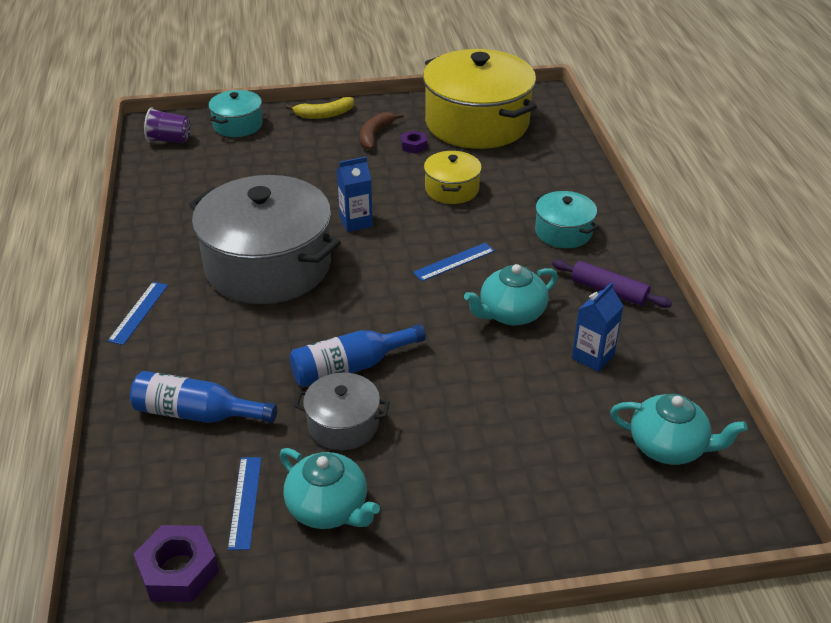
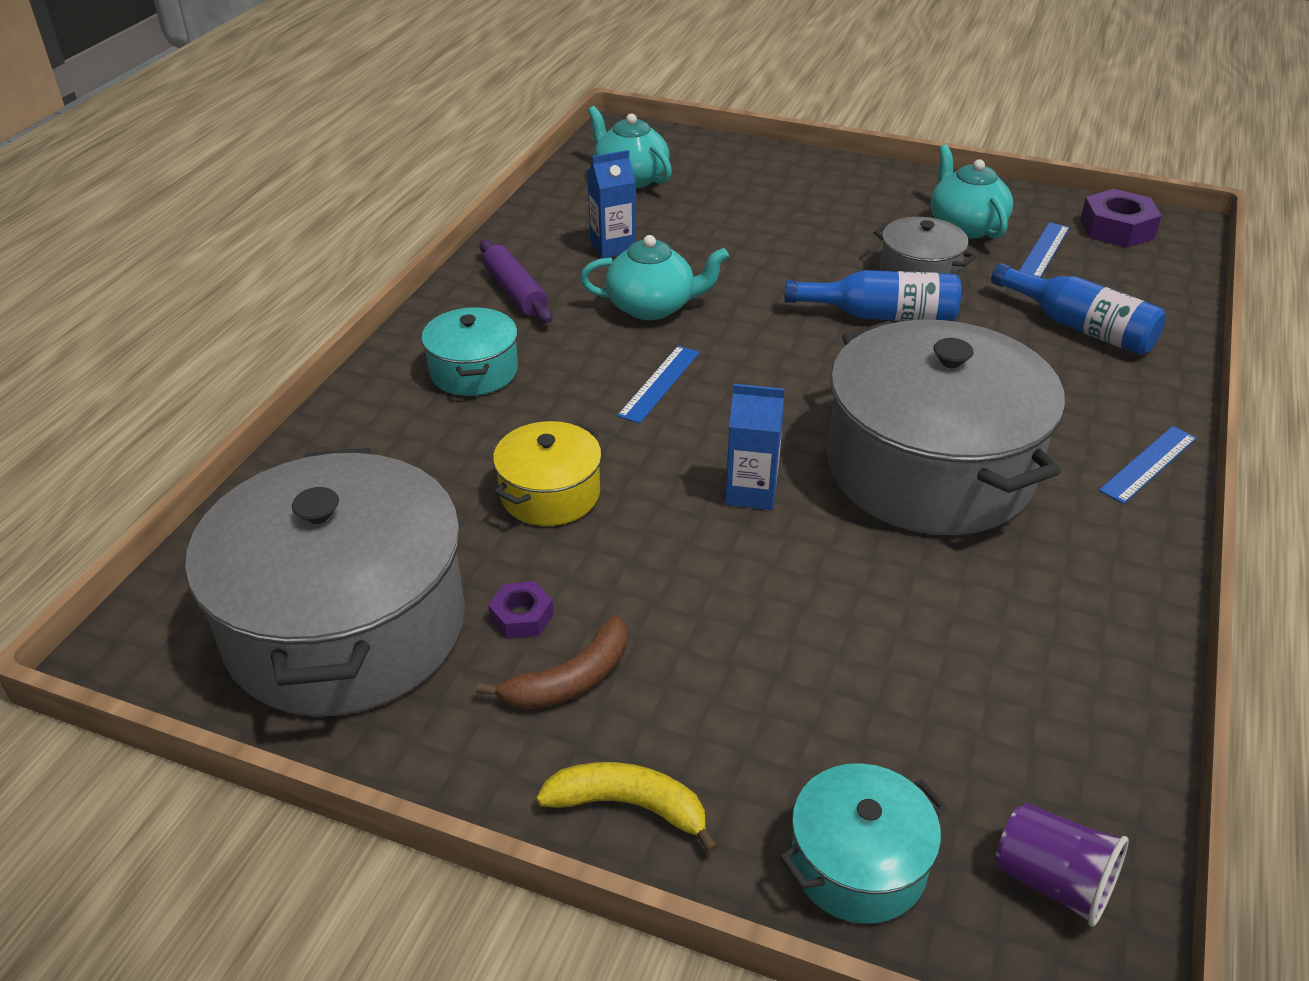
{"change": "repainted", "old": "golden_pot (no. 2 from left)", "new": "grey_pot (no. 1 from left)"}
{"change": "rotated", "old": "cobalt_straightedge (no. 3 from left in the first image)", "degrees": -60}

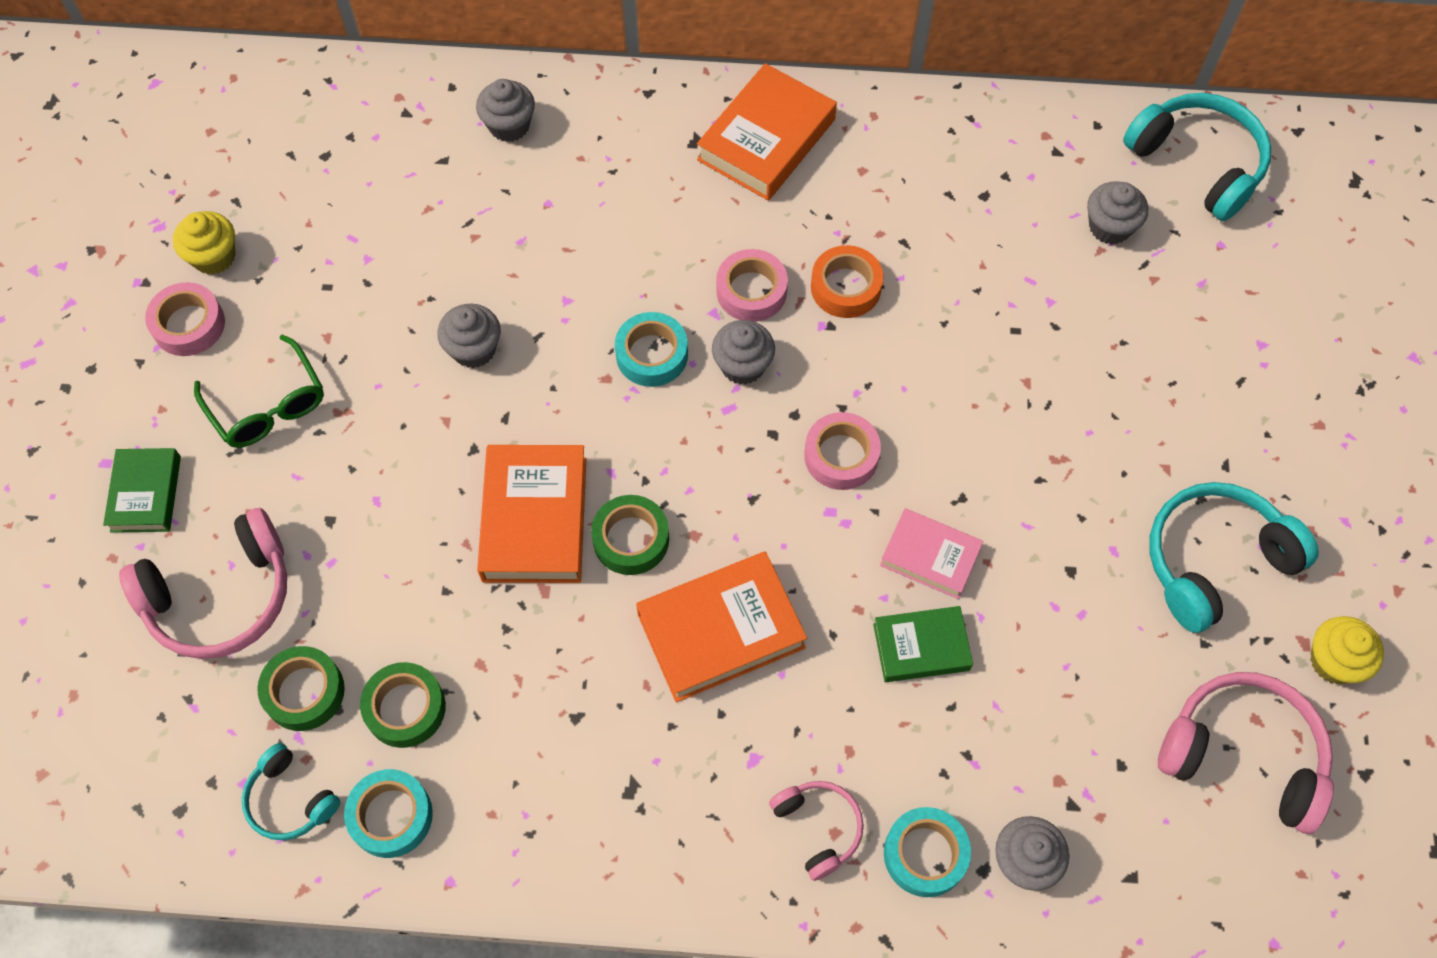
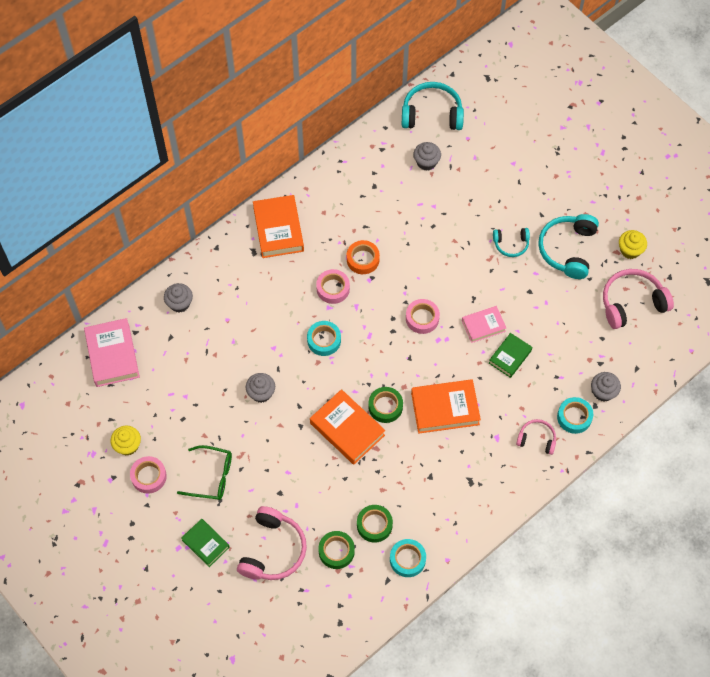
{"change": "gone", "old": "grey_muffin (no. 3 from left)"}
{"change": "rotated", "old": "orange-coloured_book (no. 2 from left in the first image)", "degrees": 60}
{"change": "shifted", "old": "aqua_over-ear_headphones (no. 1 from left in the first image)", "new": "aqua_over-ear_headphones (no. 2 from left)"}
{"change": "new", "new": "rose-pink_book (no. 1 from left)"}

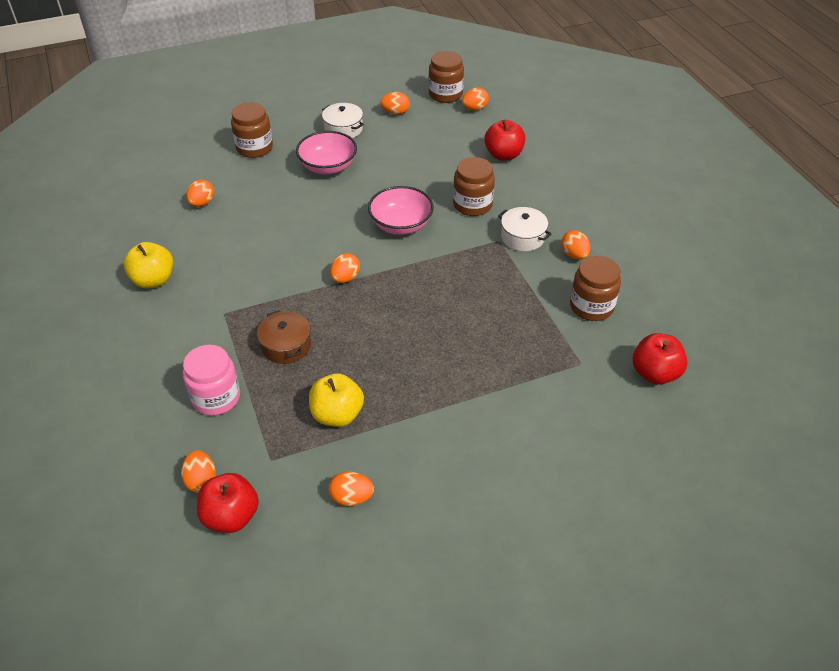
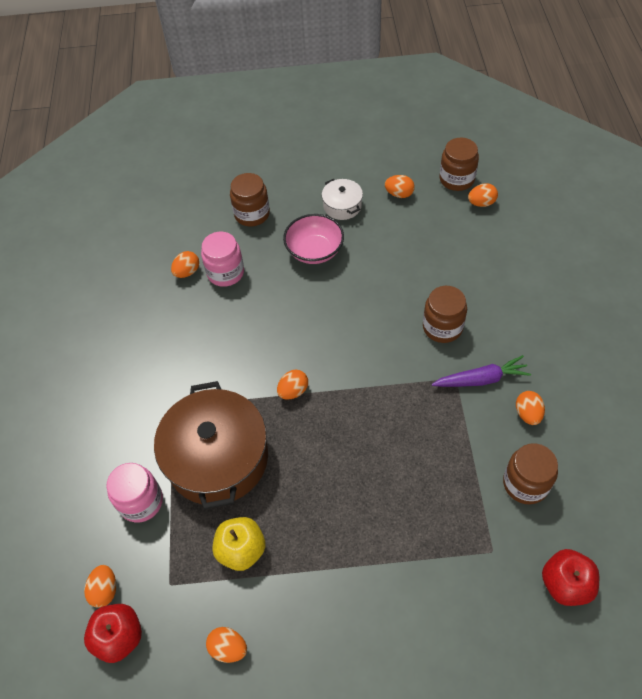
{"change": "gone", "old": "red_apple (no. 2 from left)"}
{"change": "gone", "old": "rose-pink_bowl (no. 2 from left)"}
{"change": "swapped", "old": "snow-white_pot (no. 2 from left)", "new": "royal_purple_root_vegetable"}
{"change": "gone", "old": "golden_apple (no. 1 from left)"}
{"change": "scaled", "old": "dark_brown_pot", "factor": 2.16}
{"change": "new", "new": "rose-pink_jam_jar (no. 2 from left)"}

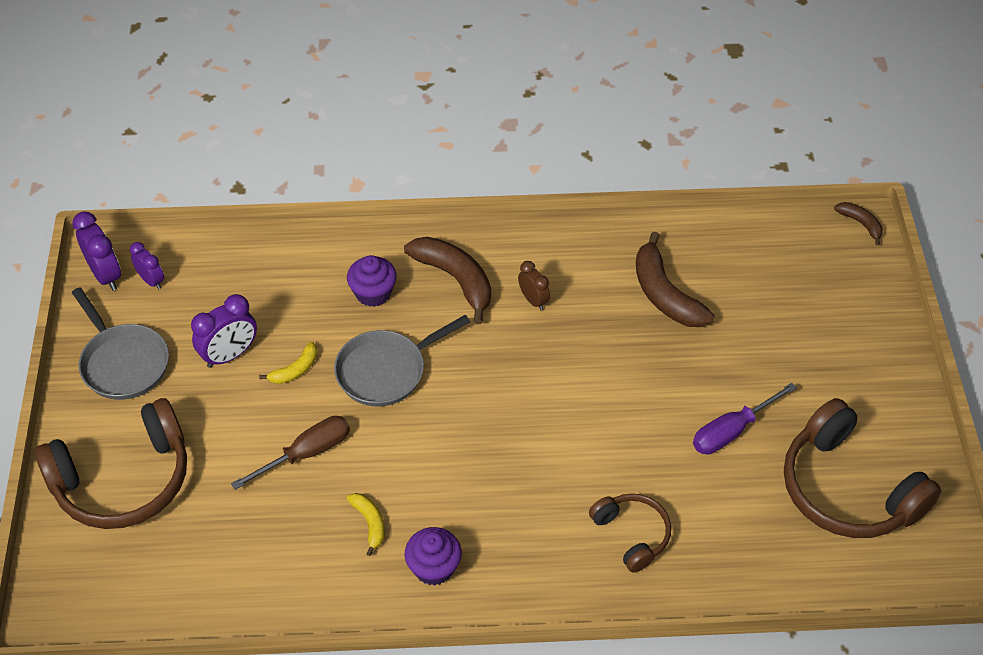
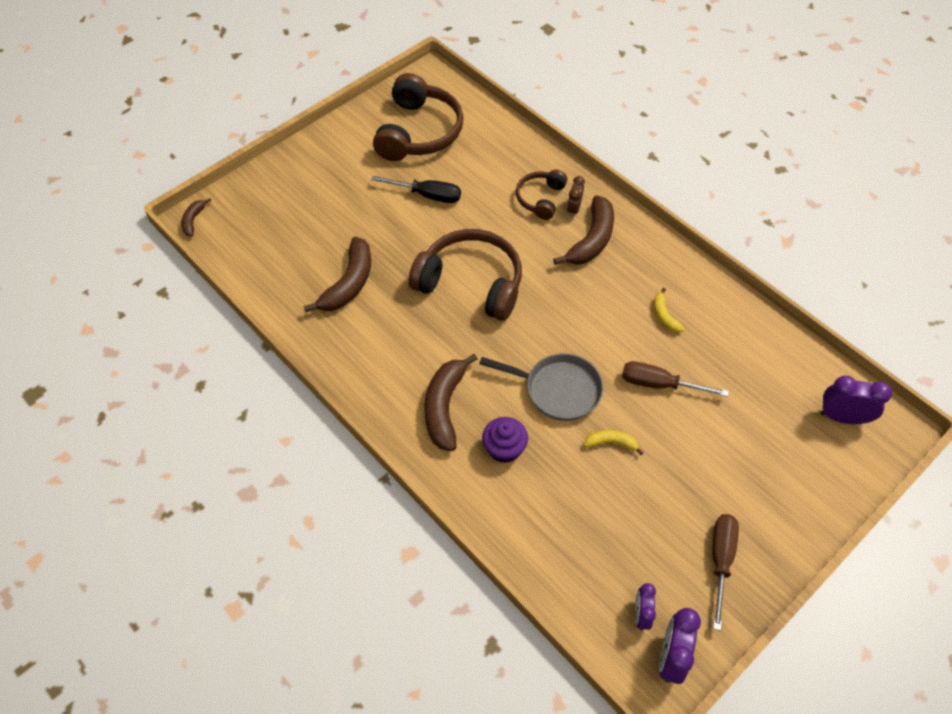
{"change": "shifted", "old": "dark_brown_bedside_clock"}
{"change": "swapped", "old": "grey_frying_pan (no. 1 from left)", "new": "dark_brown_screwdriver (no. 2 from left)"}
{"change": "shifted", "old": "royal_purple_bedside_clock (no. 3 from left)"}
{"change": "repainted", "old": "royal_purple_screwdriver", "new": "ebony_screwdriver"}
{"change": "shifted", "old": "dark_brown_over-ear_headphones (no. 1 from left in the first image)", "new": "dark_brown_over-ear_headphones (no. 2 from left)"}
{"change": "rotated", "old": "golden_toy_banana (no. 2 from left)", "degrees": -45}
{"change": "gone", "old": "royal_purple_muffin (no. 2 from left)"}
{"change": "new", "new": "dark_brown_toy_banana (no. 4 from left)"}

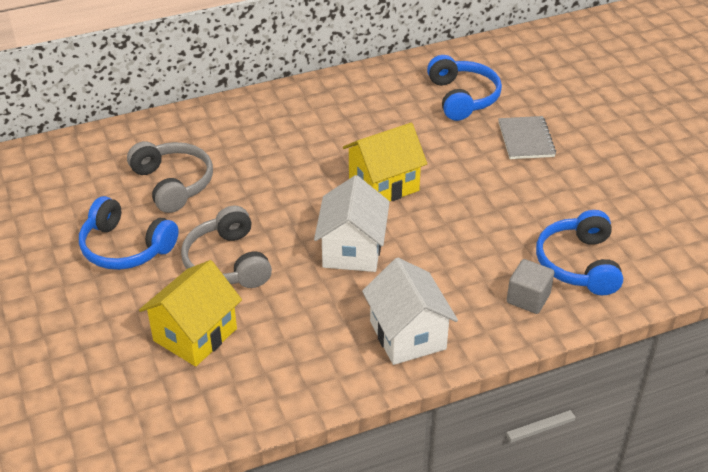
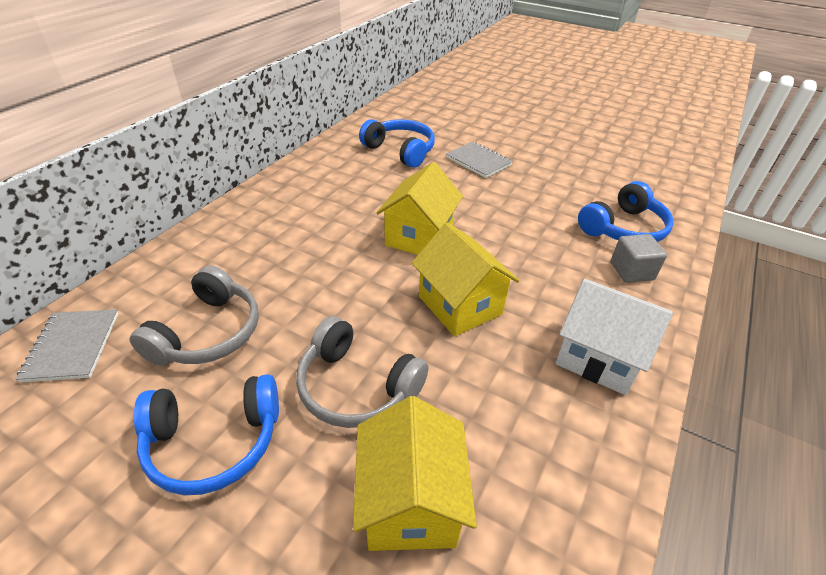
{"change": "rotated", "old": "grey_over-ear_headphones (no. 1 from left)", "degrees": 90}
{"change": "repainted", "old": "snow-white_house (no. 1 from left)", "new": "golden_house (no. 3 from left)"}
{"change": "rotated", "old": "cobalt_over-ear_headphones (no. 3 from left)", "degrees": -90}
{"change": "new", "new": "grey_notebook (no. 1 from left)"}

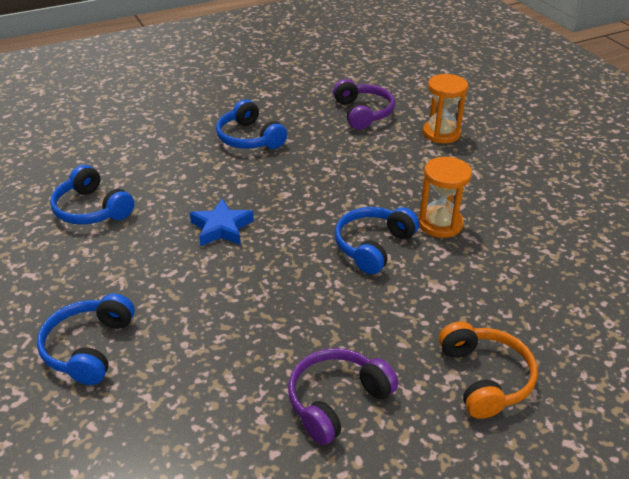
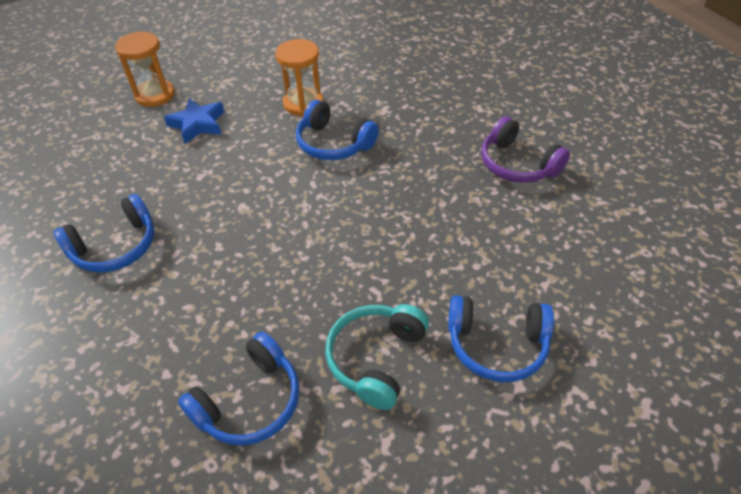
{"change": "gone", "old": "royal_purple_over-ear_headphones (no. 2 from left)"}
{"change": "shifted", "old": "cobalt_five-pointed_star"}
{"change": "gone", "old": "orange-coloured_over-ear_headphones"}
{"change": "new", "new": "aqua_over-ear_headphones"}

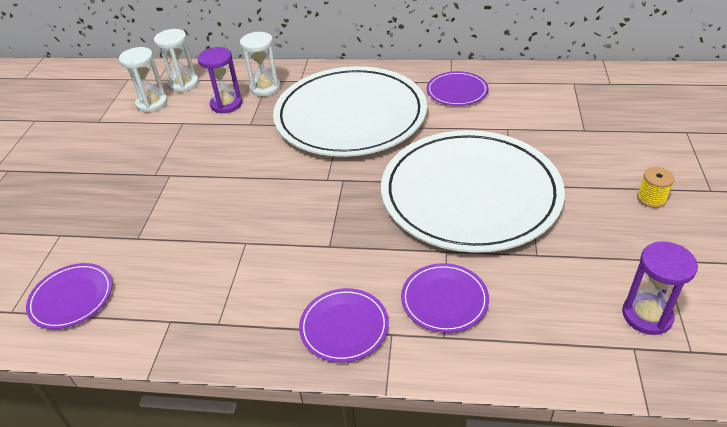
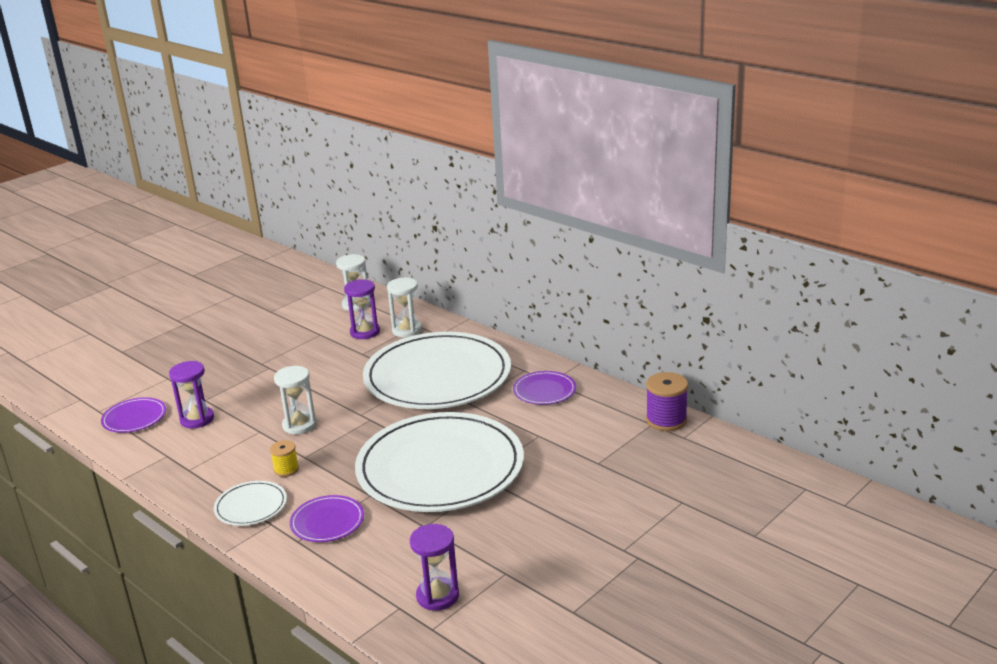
{"change": "shifted", "old": "snow-white_hourglass (no. 1 from left)"}
{"change": "shifted", "old": "golden_bobbin"}
{"change": "repainted", "old": "royal_purple_dinner_plate (no. 2 from left)", "new": "snow-white_dinner_plate (no. 1 from left)"}
{"change": "new", "new": "royal_purple_hourglass (no. 1 from left)"}
{"change": "new", "new": "royal_purple_bobbin"}

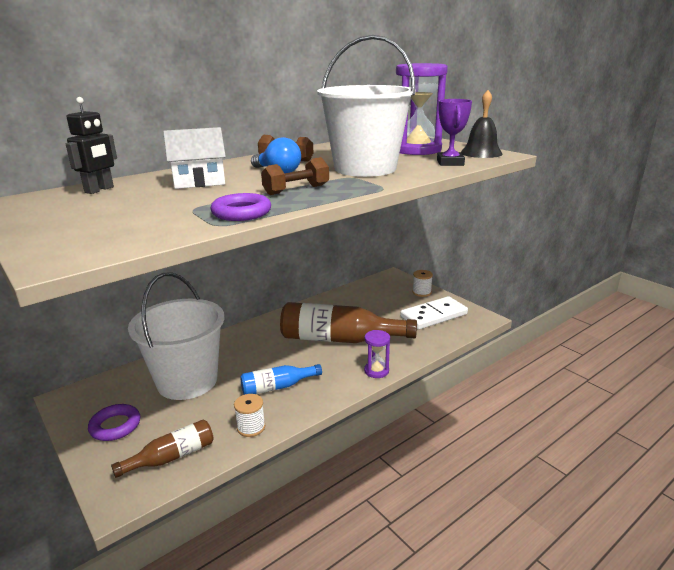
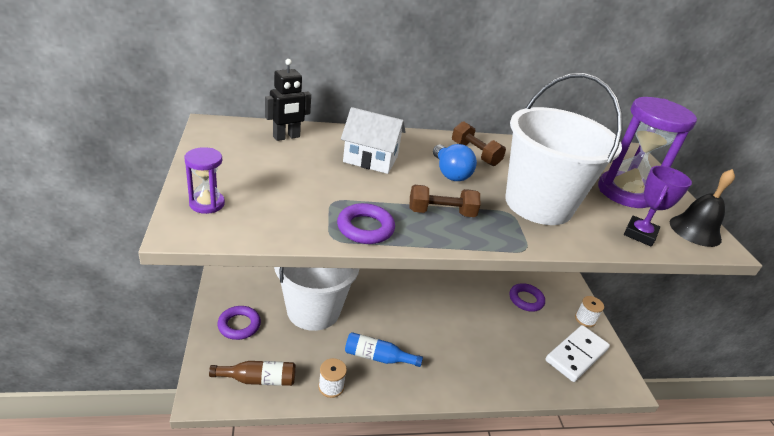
{"change": "rotated", "old": "snow-white_domino_tile", "degrees": -45}
{"change": "gone", "old": "dark_brown_drink_bottle (no. 2 from left)"}
{"change": "shifted", "old": "royal_purple_hourglass (no. 1 from left)"}
{"change": "new", "new": "royal_purple_ring (no. 3 from left)"}

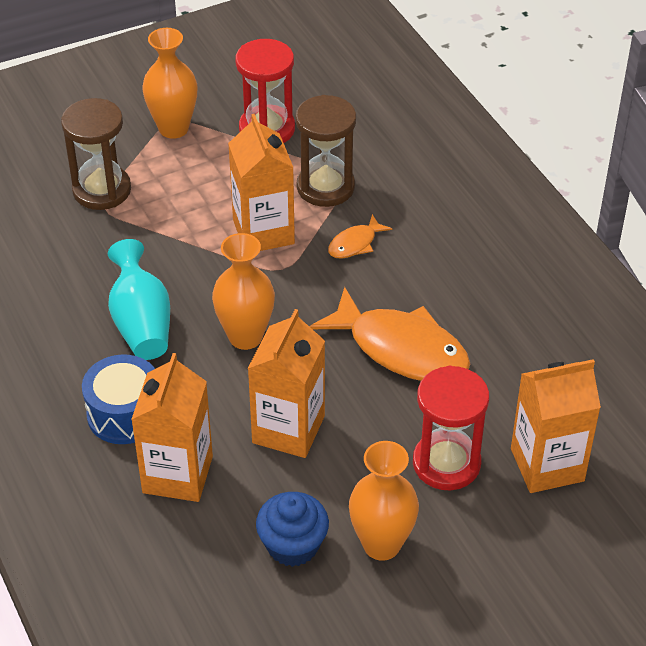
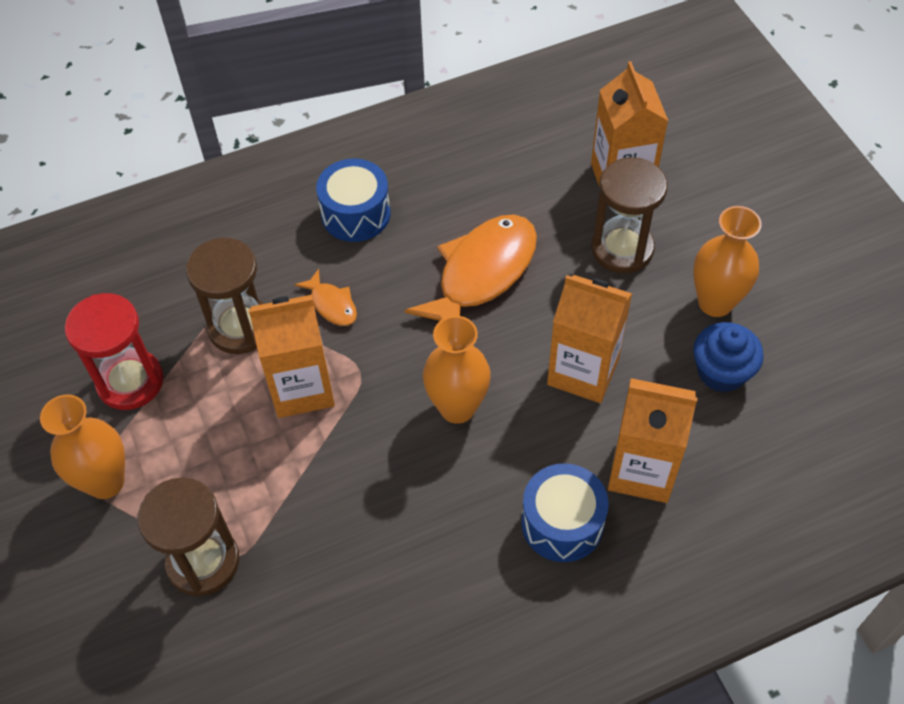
{"change": "gone", "old": "aqua_tall_vase"}
{"change": "repainted", "old": "red_hourglass (no. 2 from left)", "new": "dark_brown_hourglass (no. 3 from left)"}
{"change": "new", "new": "cobalt_drum (no. 1 from left)"}

